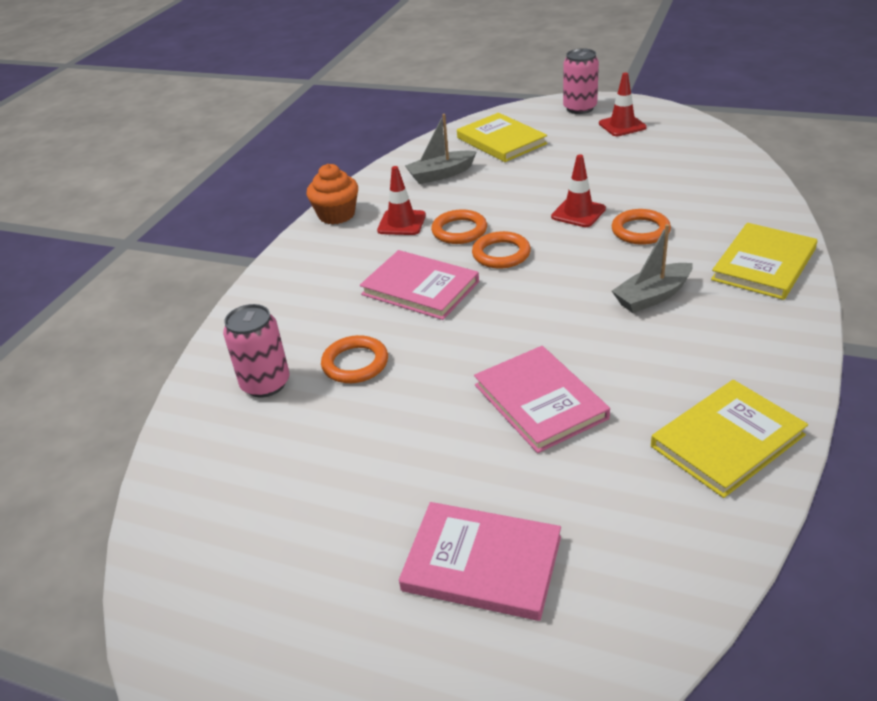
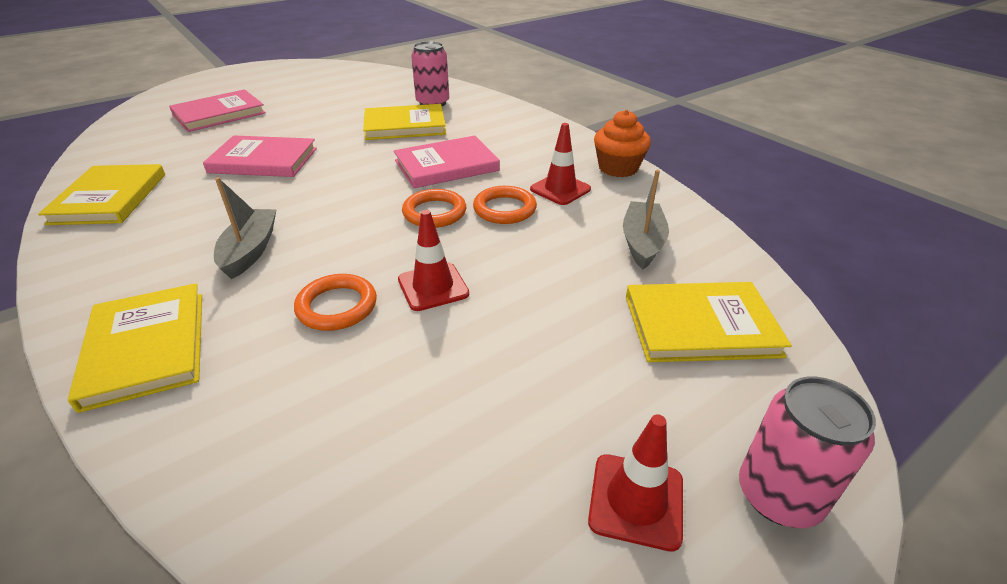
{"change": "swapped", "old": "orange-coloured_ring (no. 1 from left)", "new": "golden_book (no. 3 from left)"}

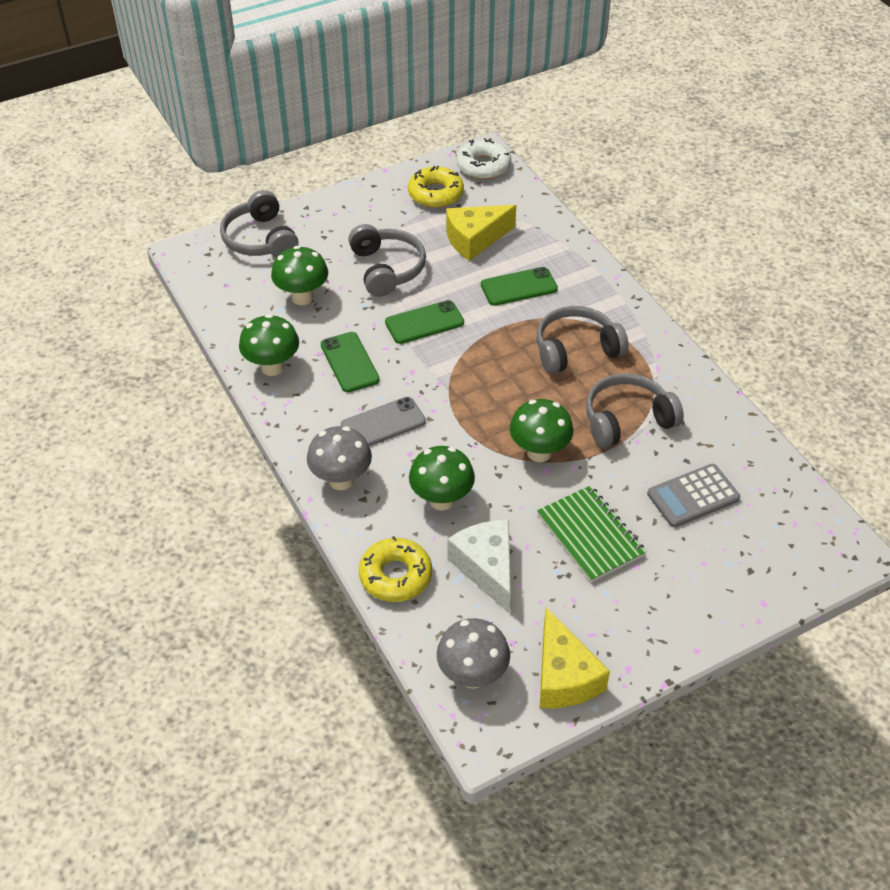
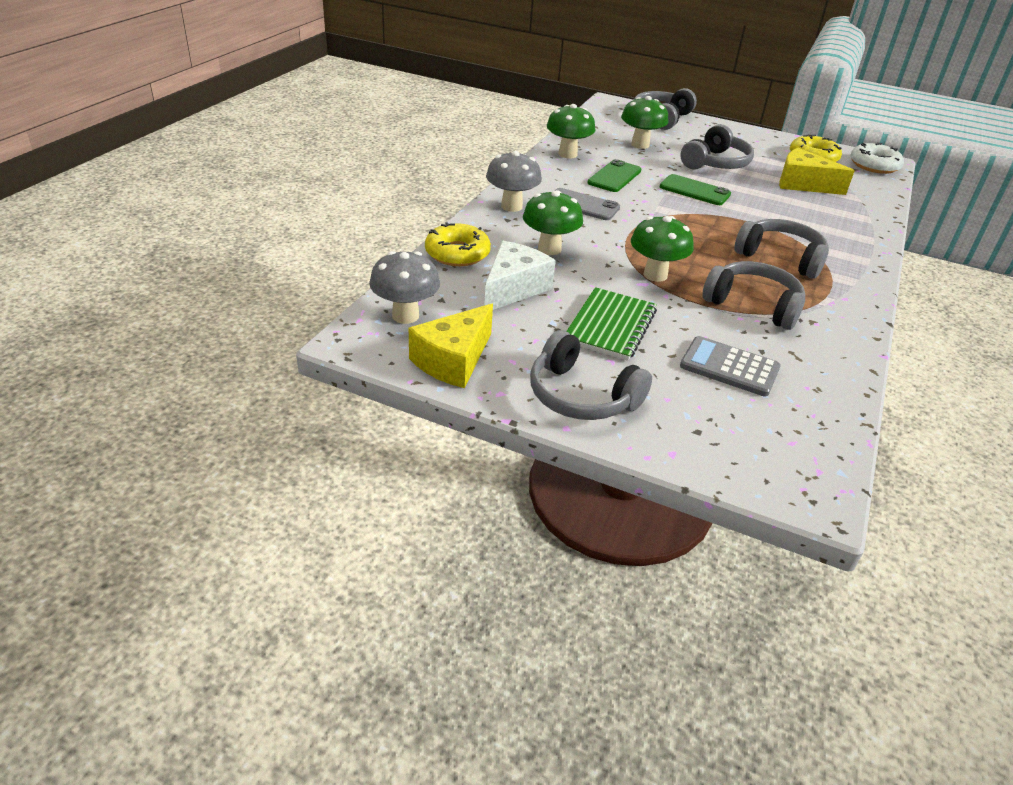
{"change": "gone", "old": "emerald_mobile_phone (no. 3 from left)"}
{"change": "new", "new": "grey_over-ear_headphones (no. 1 from left)"}

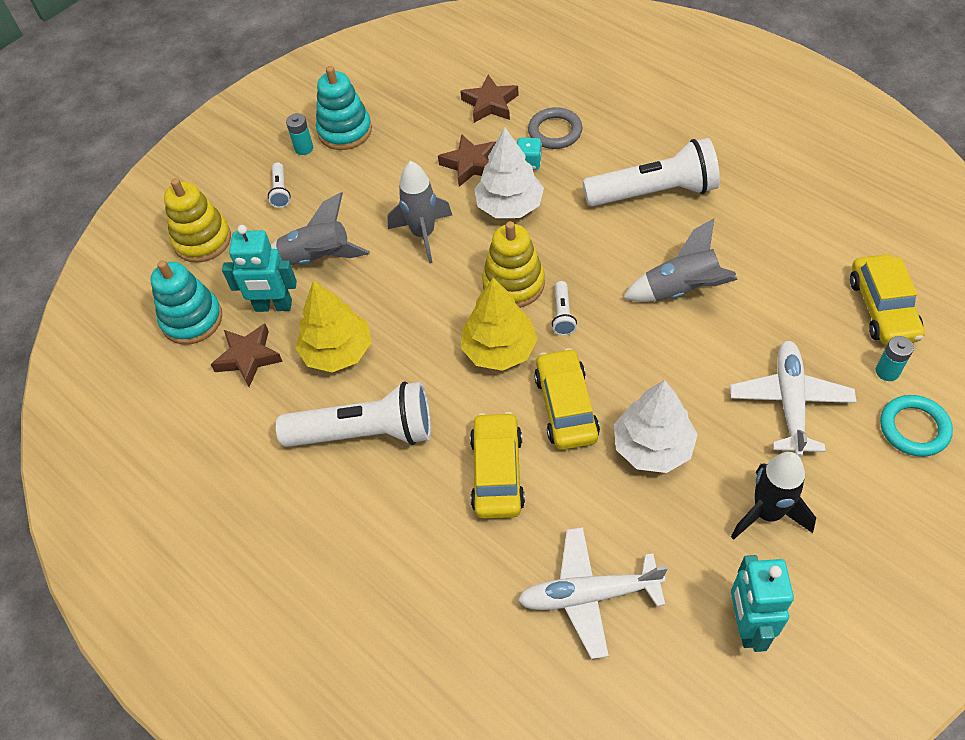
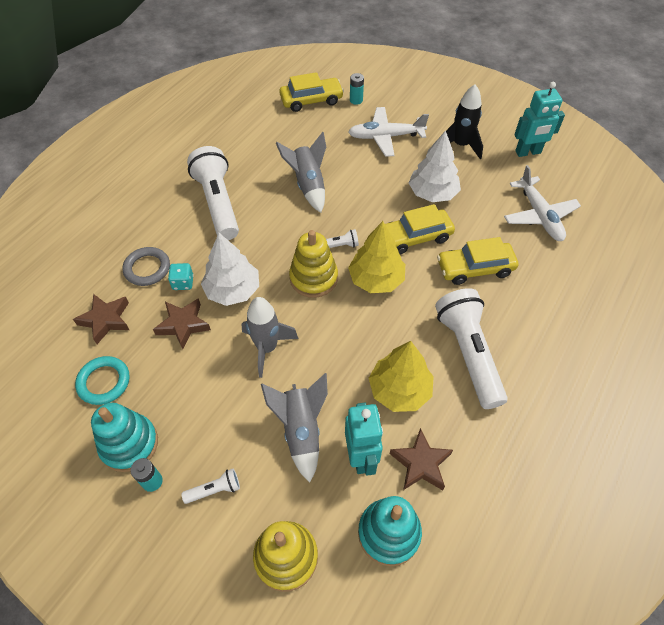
{"change": "shifted", "old": "aqua_ring"}

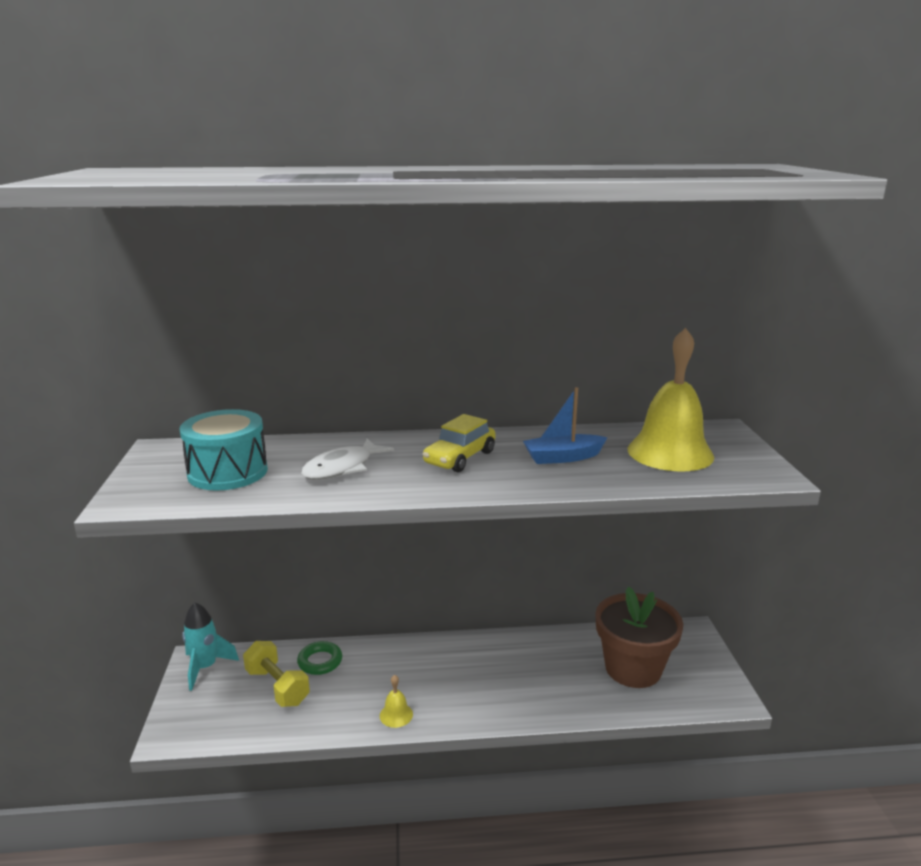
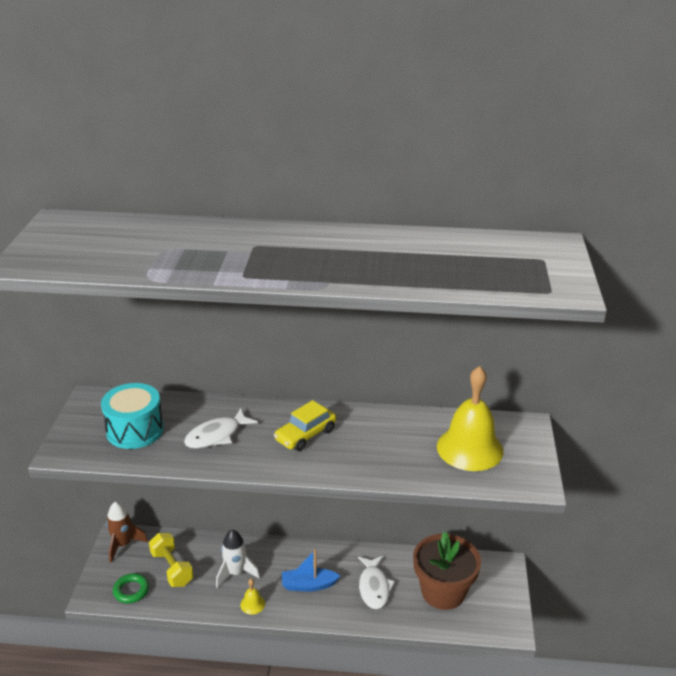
{"change": "shifted", "old": "cobalt_toy_boat"}
{"change": "repainted", "old": "aqua_toy_rocket", "new": "dark_brown_toy_rocket"}
{"change": "shifted", "old": "emerald_ring"}
{"change": "new", "new": "snow-white_toy_rocket"}
{"change": "new", "new": "snow-white_toy_fish (no. 2 from left)"}

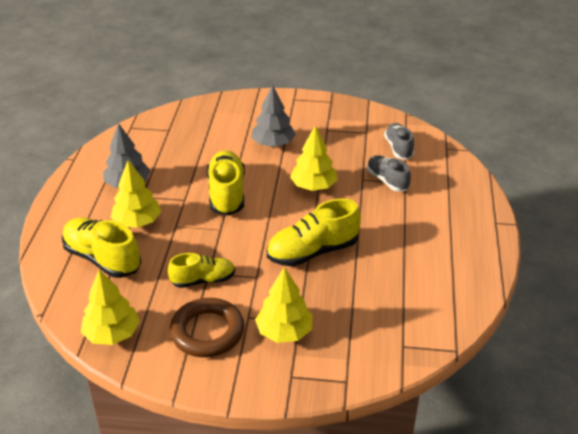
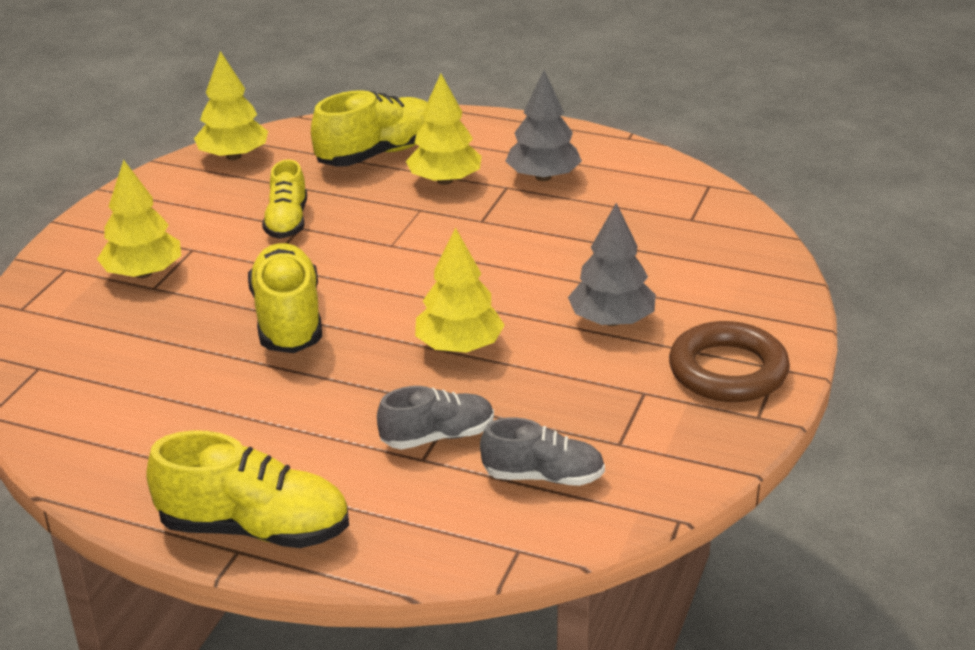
{"change": "shifted", "old": "golden_shoe (no. 3 from left in the first image)", "new": "golden_shoe (no. 1 from left)"}
{"change": "shifted", "old": "dark_brown_ring"}

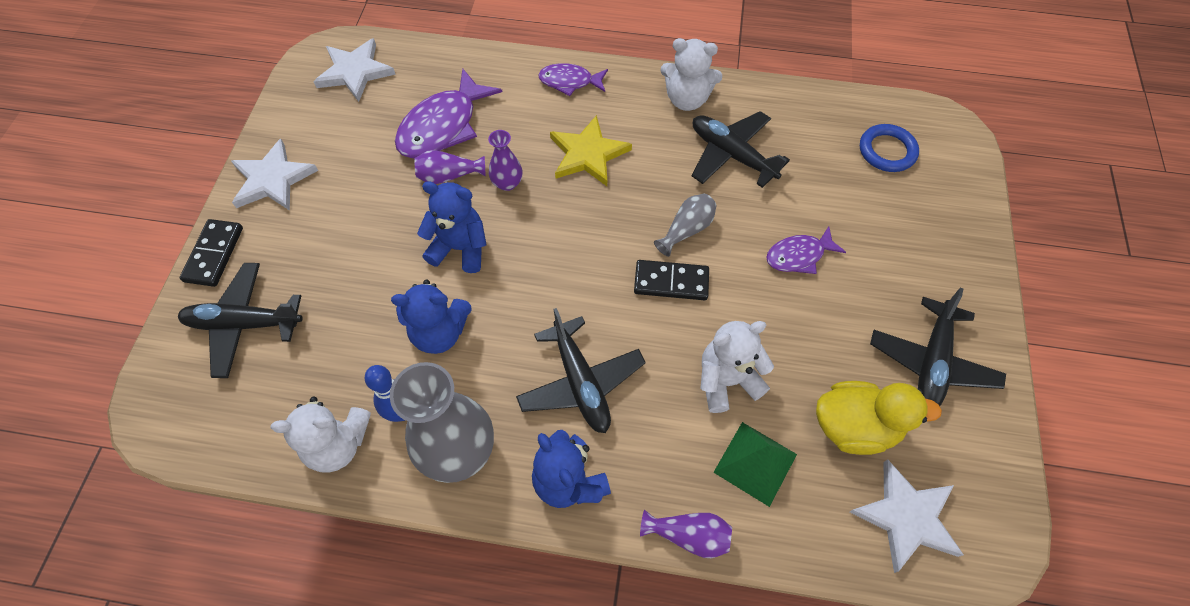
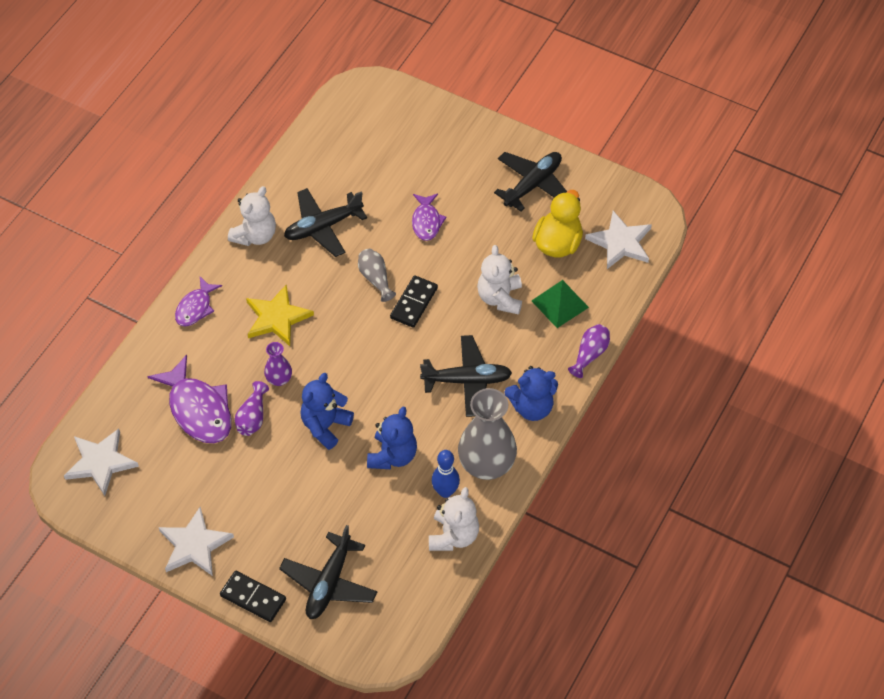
{"change": "gone", "old": "cobalt_ring"}
{"change": "rotated", "old": "ebony_toy_plane (no. 4 from left)", "degrees": -90}

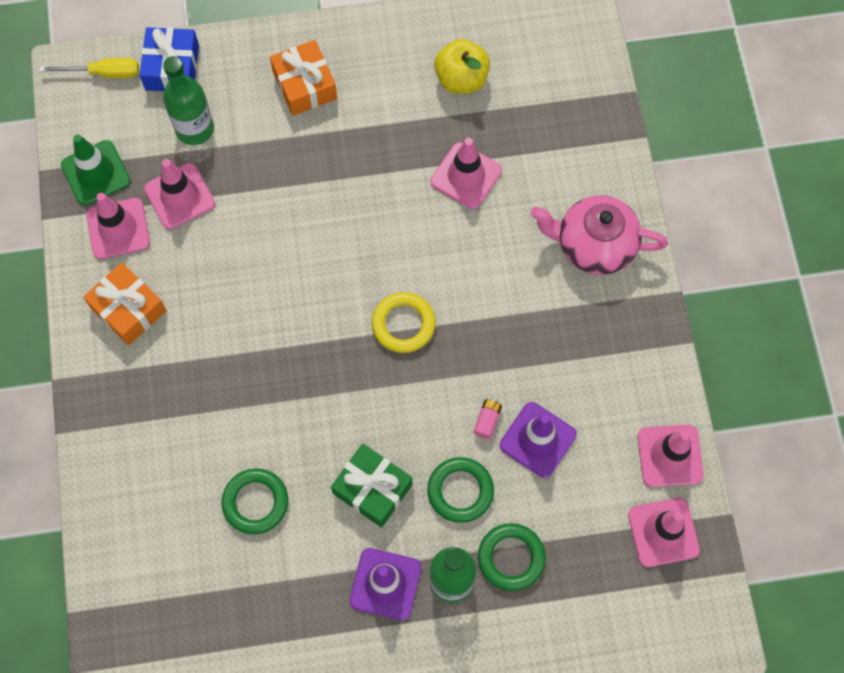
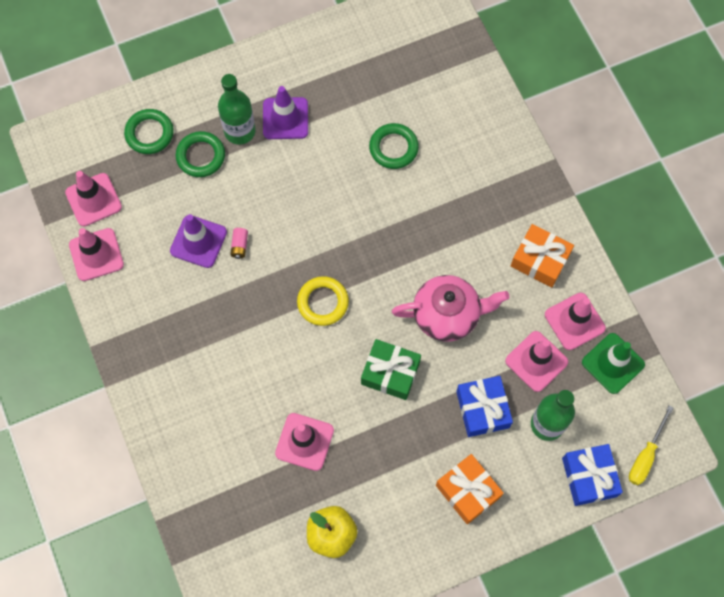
{"change": "rotated", "old": "golden_screwdriver", "degrees": -45}
{"change": "shifted", "old": "rose-pink_tea_pot"}
{"change": "shifted", "old": "emerald_gift"}
{"change": "shifted", "old": "emerald_ring (no. 2 from left in the first image)", "new": "emerald_ring (no. 1 from left)"}
{"change": "new", "new": "cobalt_gift (no. 1 from left)"}

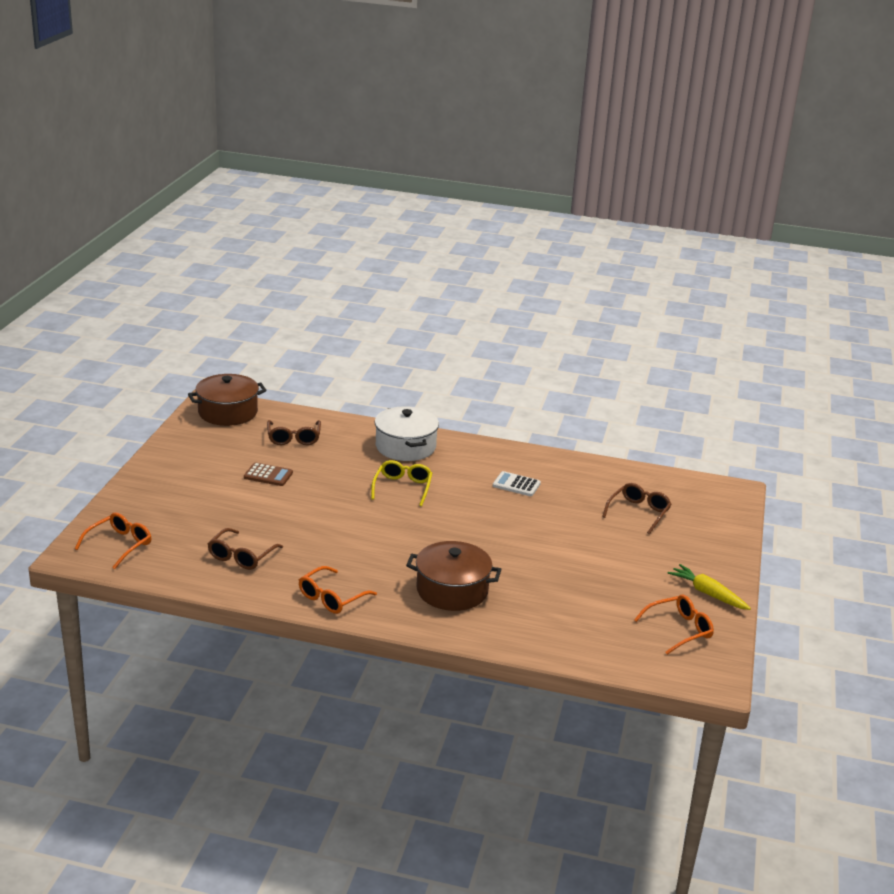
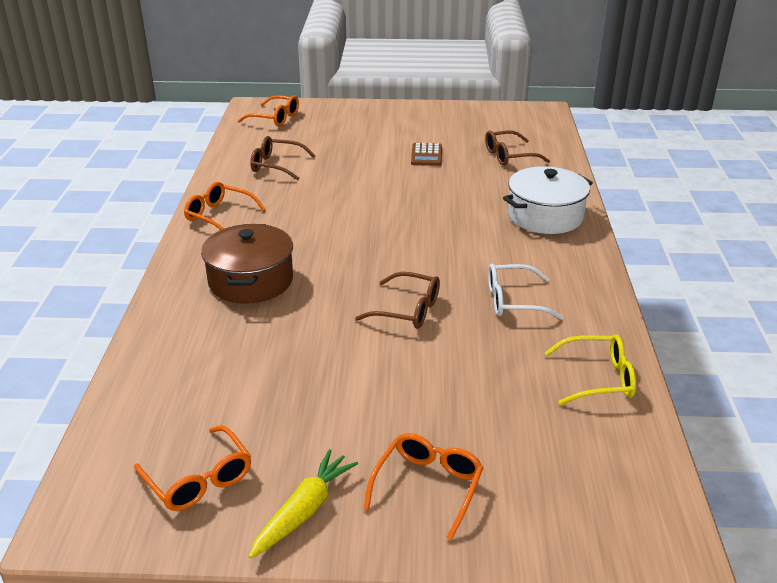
{"change": "gone", "old": "dark_brown_pot (no. 1 from left)"}
{"change": "shifted", "old": "golden_glasses"}
{"change": "swapped", "old": "snow-white_calculator", "new": "snow-white_glasses"}
{"change": "shifted", "old": "dark_brown_glasses (no. 3 from left in the first image)", "new": "dark_brown_glasses (no. 2 from left)"}
{"change": "new", "new": "orange-coloured_glasses (no. 4 from left)"}

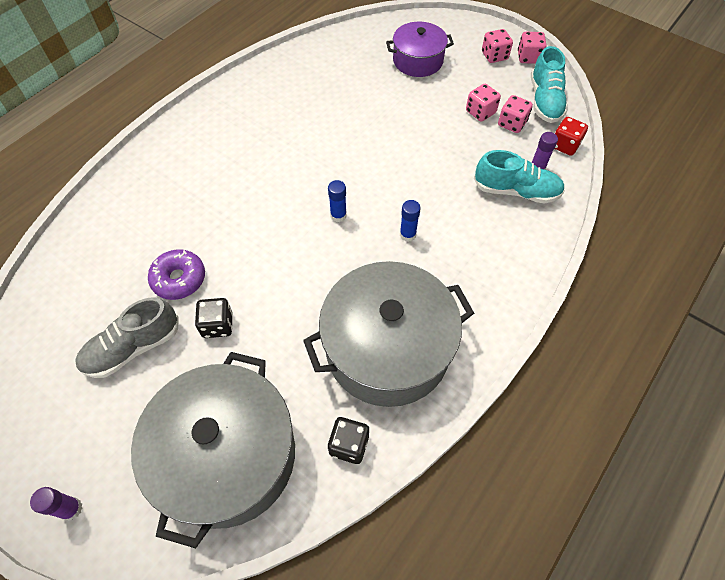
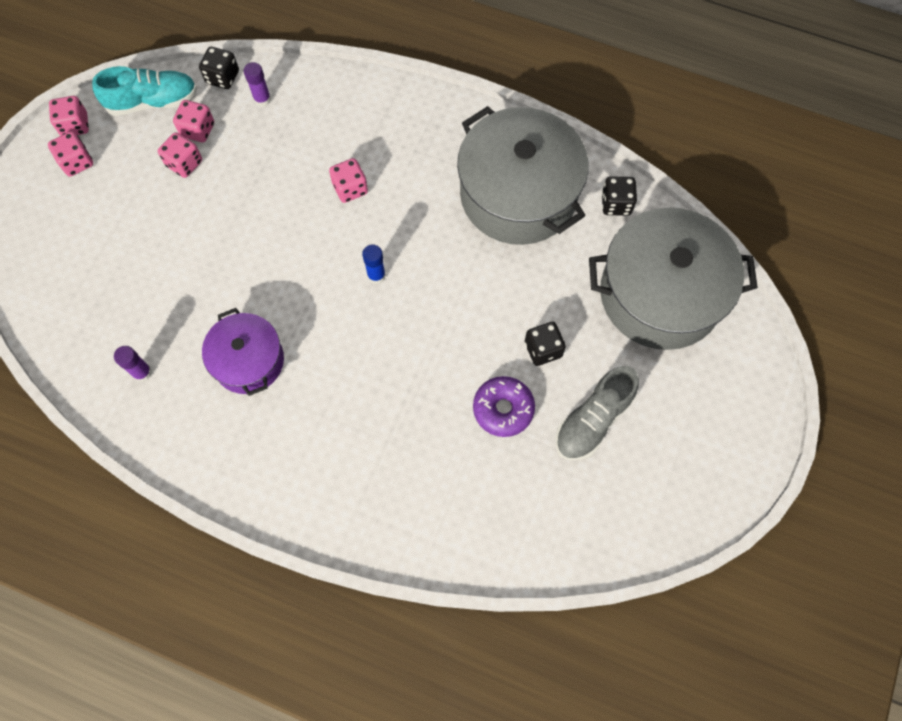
{"change": "shifted", "old": "royal_purple_pot"}
{"change": "repainted", "old": "red_dice", "new": "ebony_dice (no. 1 from left)"}
{"change": "gone", "old": "aqua_shoe (no. 1 from left)"}
{"change": "gone", "old": "cobalt_glue (no. 2 from left)"}
{"change": "rotated", "old": "grey_shoe", "degrees": 90}
{"change": "shifted", "old": "royal_purple_glue (no. 1 from left)"}
{"change": "new", "new": "rose-pink_dice (no. 5 from left)"}

